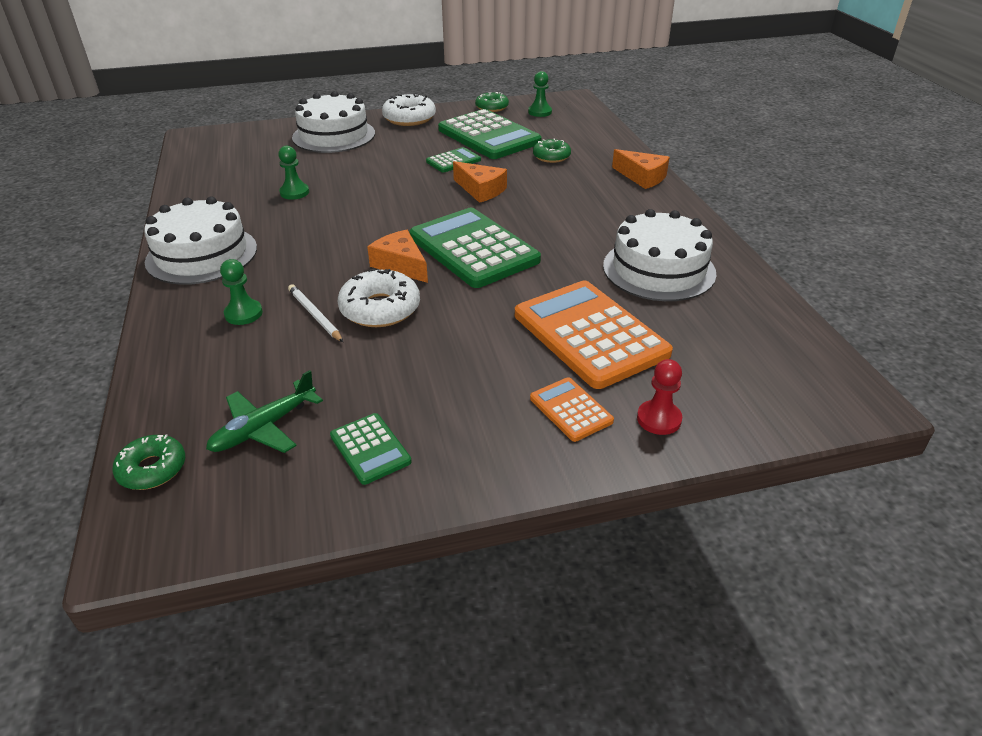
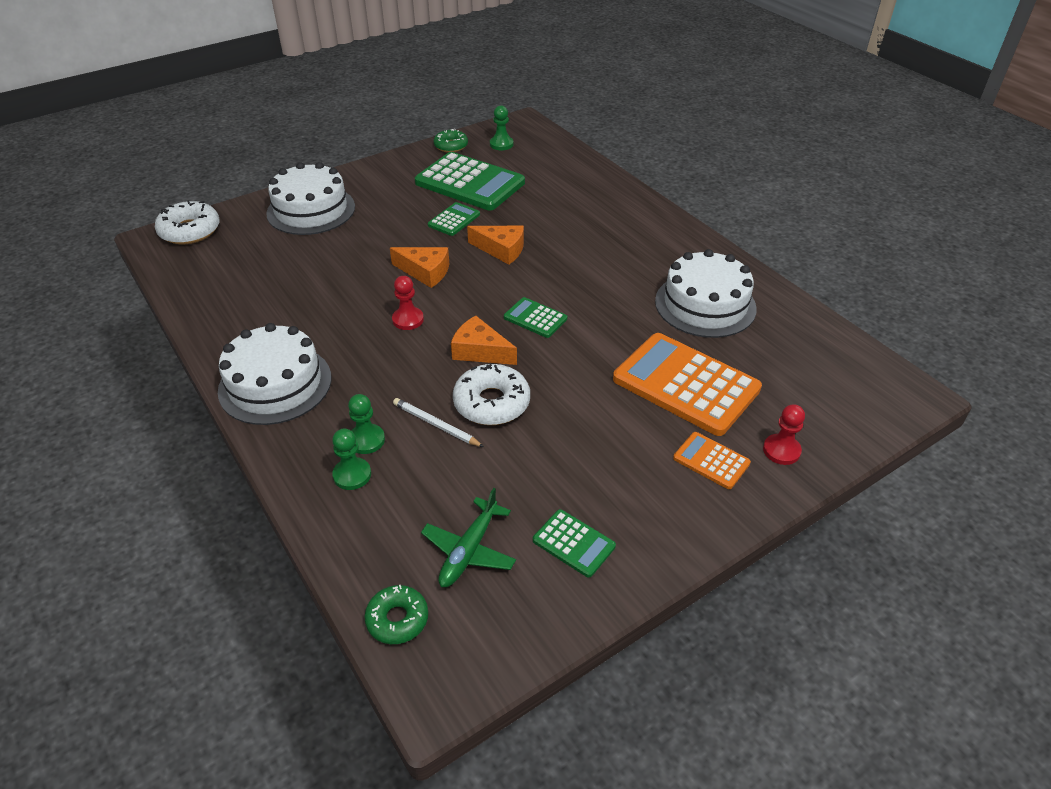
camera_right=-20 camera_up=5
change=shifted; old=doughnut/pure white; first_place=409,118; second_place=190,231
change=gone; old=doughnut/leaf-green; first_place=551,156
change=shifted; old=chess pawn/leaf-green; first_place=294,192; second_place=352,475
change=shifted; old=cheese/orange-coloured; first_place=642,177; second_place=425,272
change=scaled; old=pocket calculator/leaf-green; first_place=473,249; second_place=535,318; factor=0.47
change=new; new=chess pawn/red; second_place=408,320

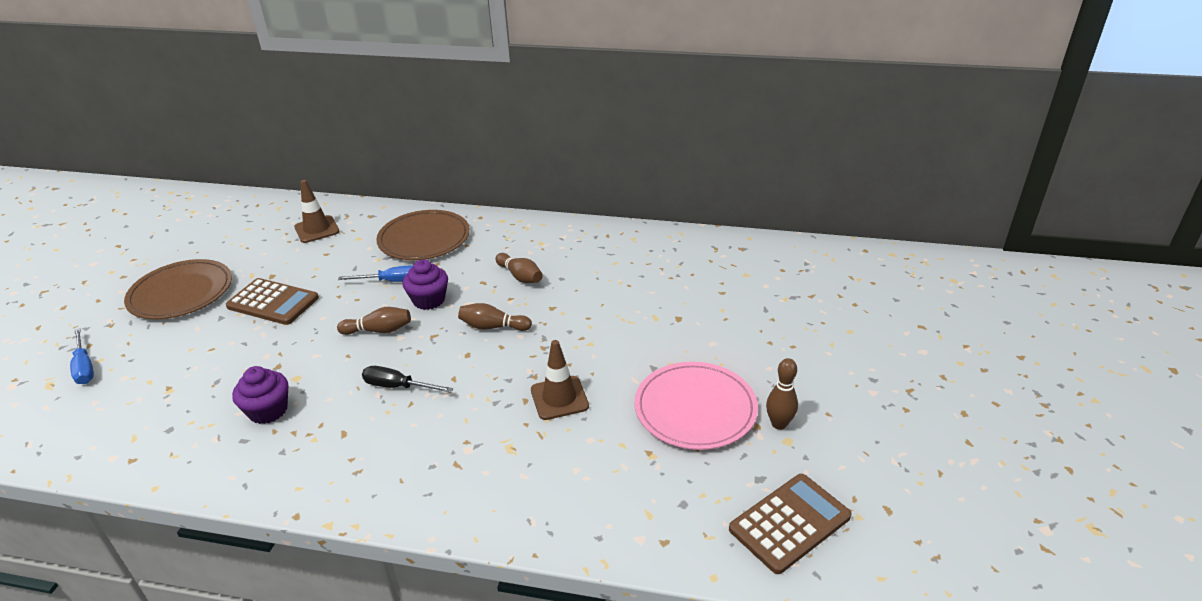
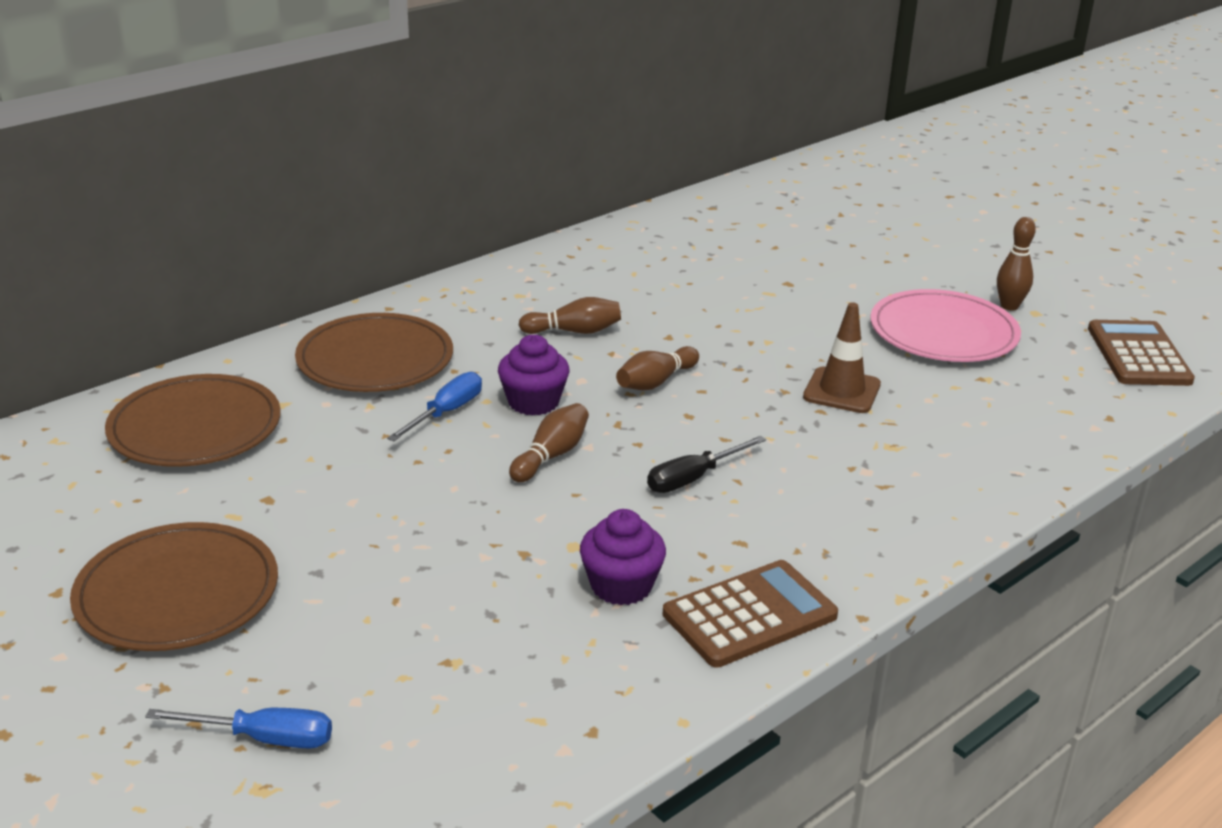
camera_right=-55 camera_up=-5
change=swapped; old=safety cone/russet; new=plate/russet; first_place=317,229; second_place=195,427
change=shifted; old=pocket calculator/russet; first_place=273,302; second_place=750,615

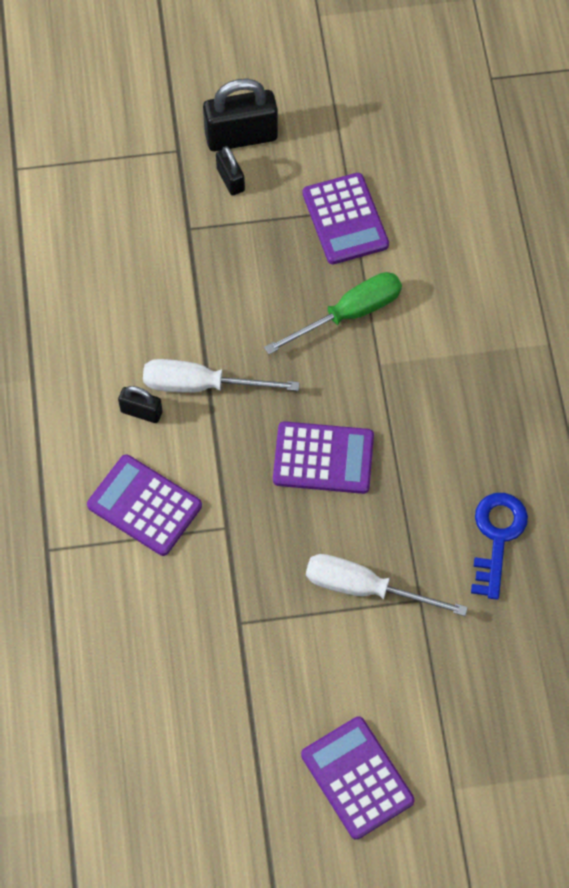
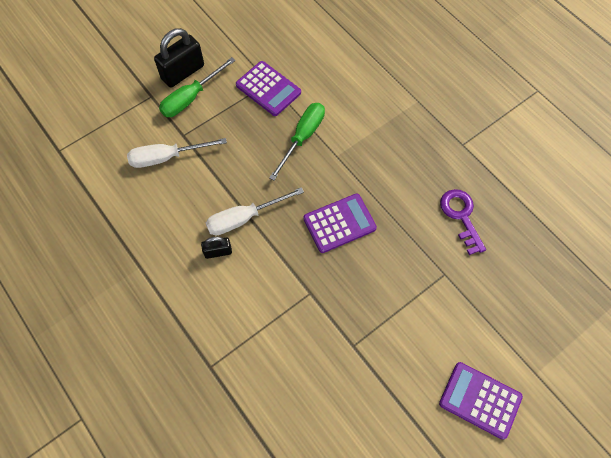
camera_right=-30 camera_up=0
change=swapped; old=lock/black; new=screwdriver/leaf-green; first_place=230,180; second_place=191,98
change=gone; old=pocket calculator/purple; first_place=144,505
change=repainted; old=latchkey/royal blue; new=latchkey/purple; first_place=497,537; second_place=461,216
change=shifted; old=screwdriver/pure white; first_place=365,588; second_place=167,157

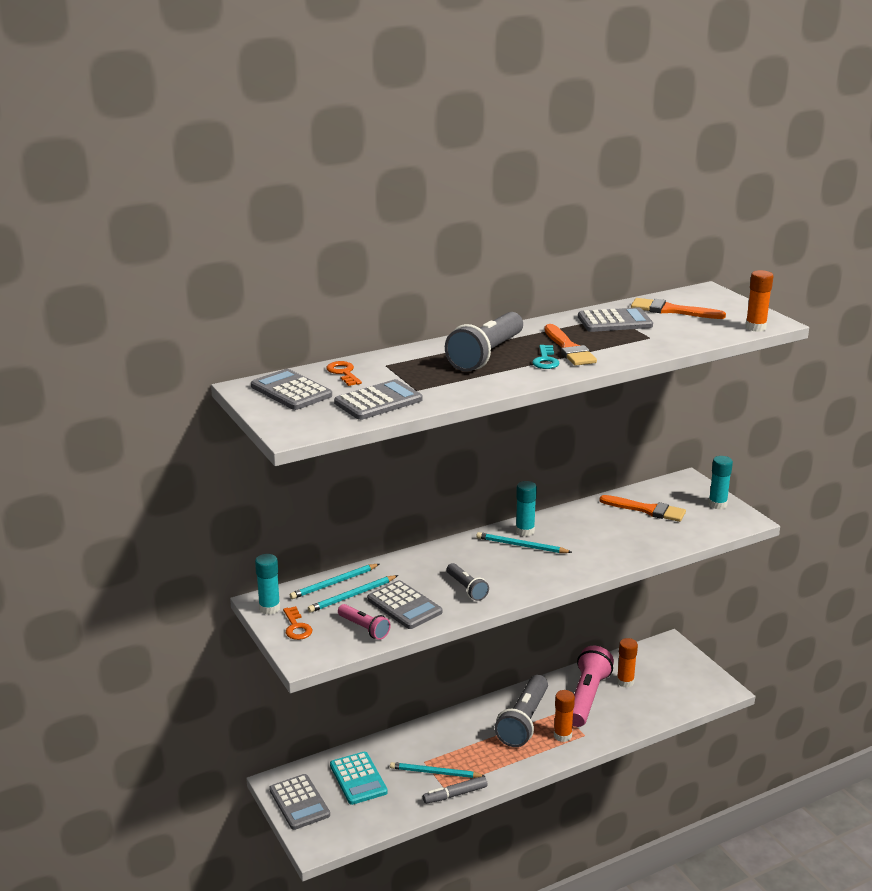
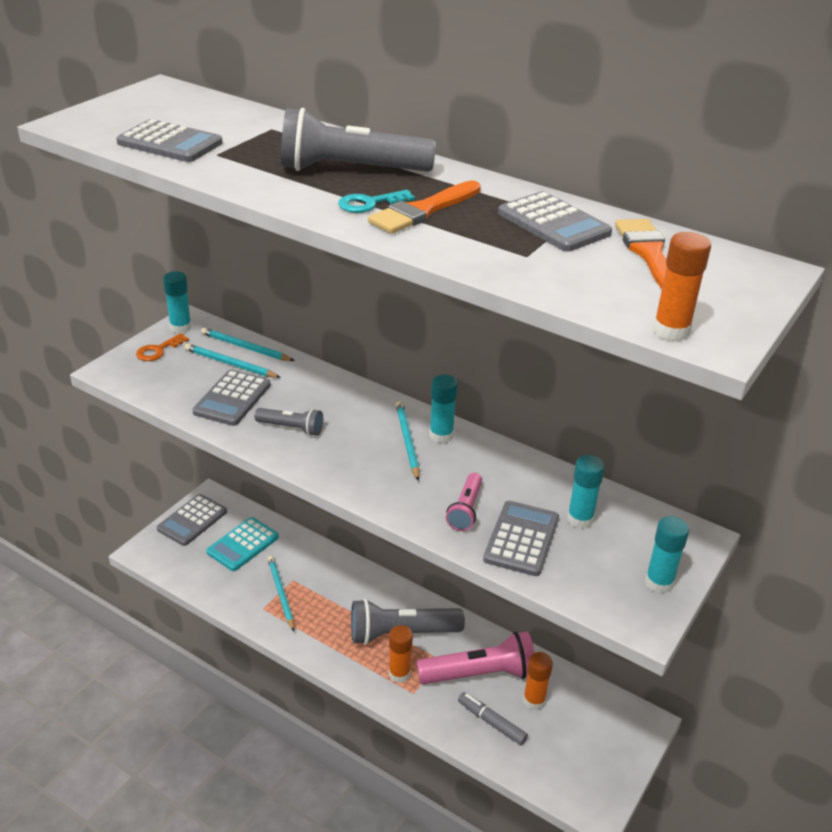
camera_right=60 camera_up=10
change=gone; old=latchkey/orange-coloured; first_place=343,373
change=shifted; old=pocket calculator/ash-grey; first_place=291,391; second_place=521,539
change=swapped; old=paint brush/orange-coloured; new=glue stick/teal; first_place=647,510; second_place=580,519
change=rotated; old=pocket torch/ash-grey; first_place=466,588; second_place=291,428; degrees=-105
change=shifted; old=pocket torch/pink; first_place=364,628; second_place=465,509
change=shifted; old=marker pen/ash-grey; first_place=455,794; second_place=491,722

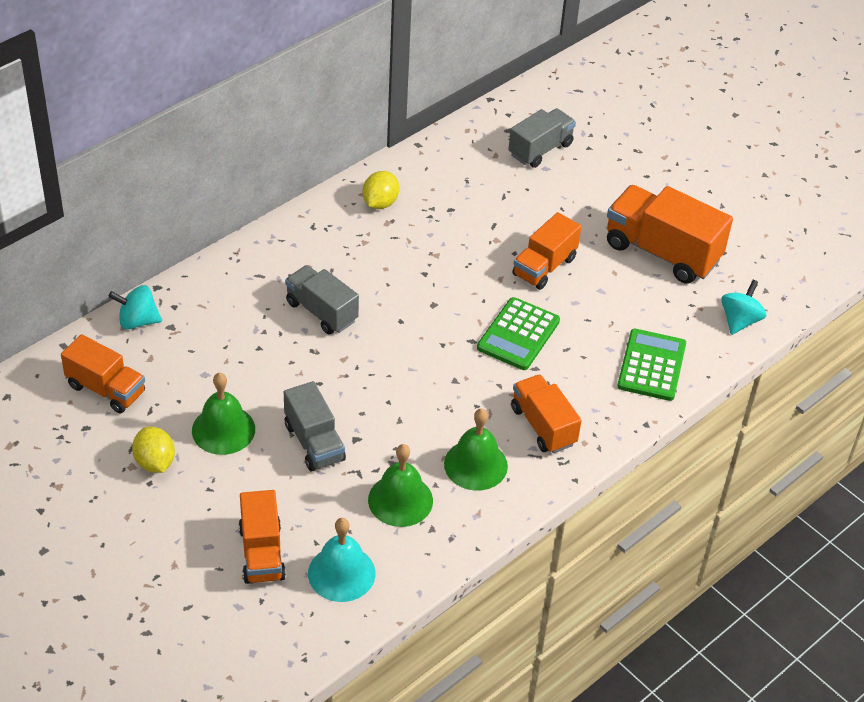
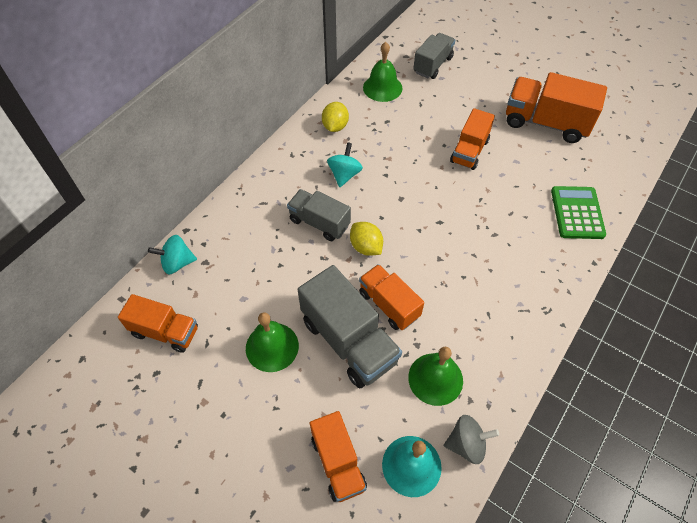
camera_right=-10 camera_up=10
change=shifted; old=spinning top/teal; first_place=739,320; second_place=344,174
change=gone; old=pocket calculator/leaf-green; first_place=518,334
change=shifted; old=toy truck/orange-coloured; first_place=543,426; second_place=389,304
change=scaled; old=toy truck/ash-grey; first_place=314,442; second_place=349,341; factor=1.58
change=shifted; old=bell/leaf-green; first_place=475,465; second_place=382,88
change=shifted; old=citrus fruit/bright yellow; first_place=155,462; second_place=366,247
change=new; new=spinning top/ash-grey; second_place=466,444

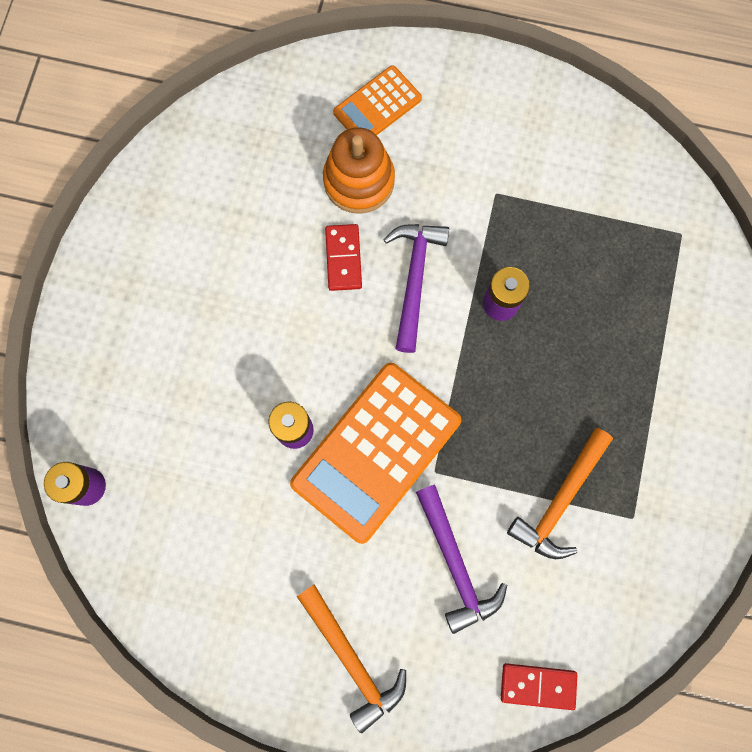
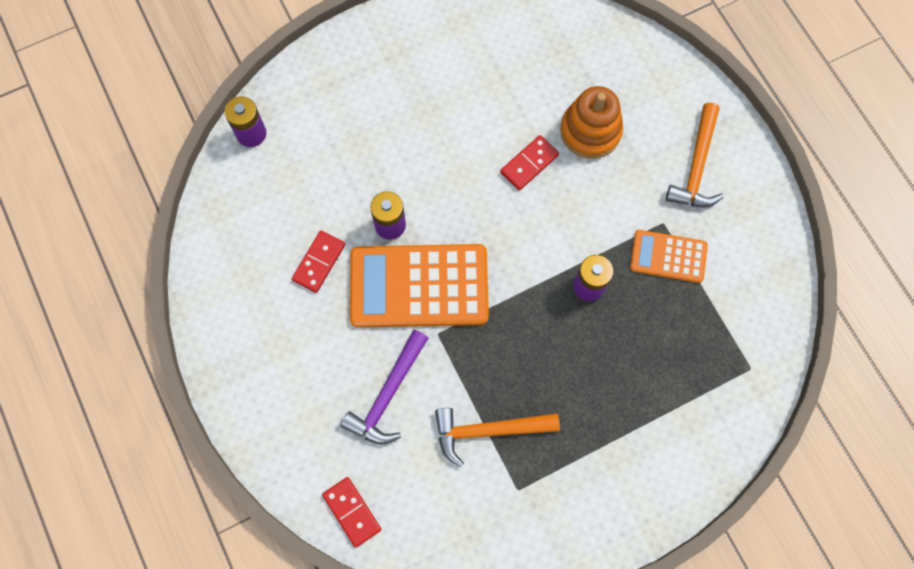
camera_right=50 camera_up=-5
change=shifted; old=pocket calculator/orange-coloured; first_place=377,106; second_place=668,256
change=gone; old=hammer/purple; first_place=414,279
change=shifted; old=hammer/orange-coloured; first_place=352,659; second_place=696,166
change=new; new=domino/red; second_place=319,262

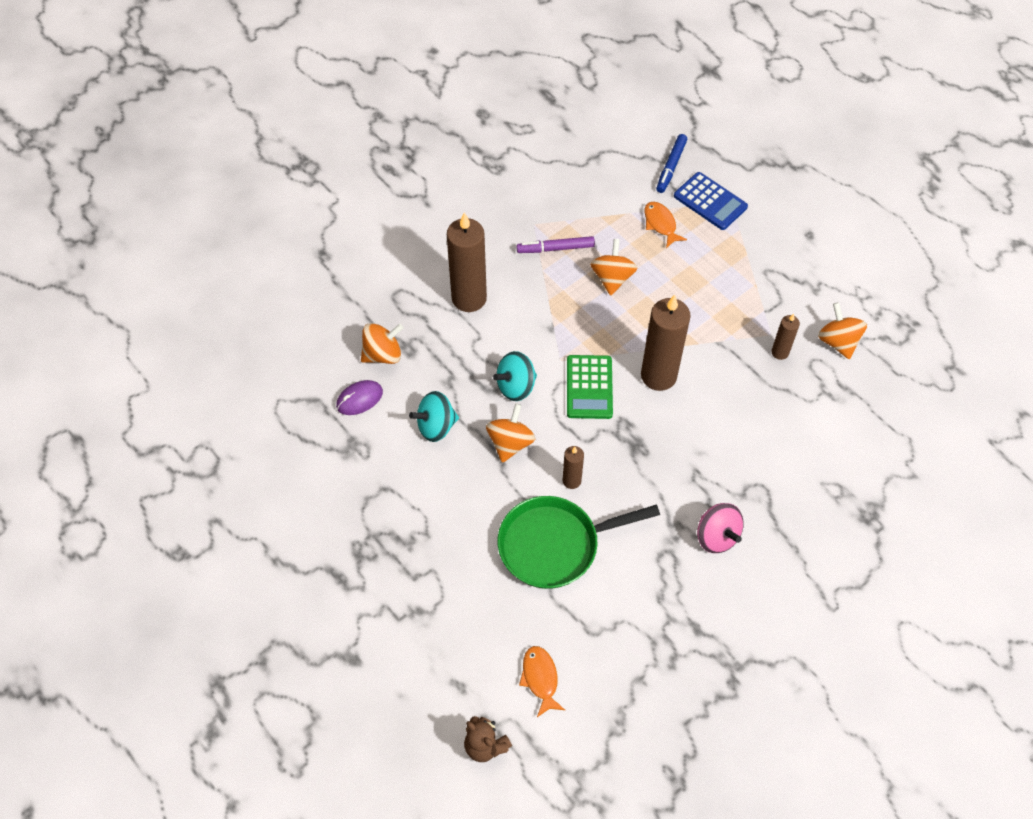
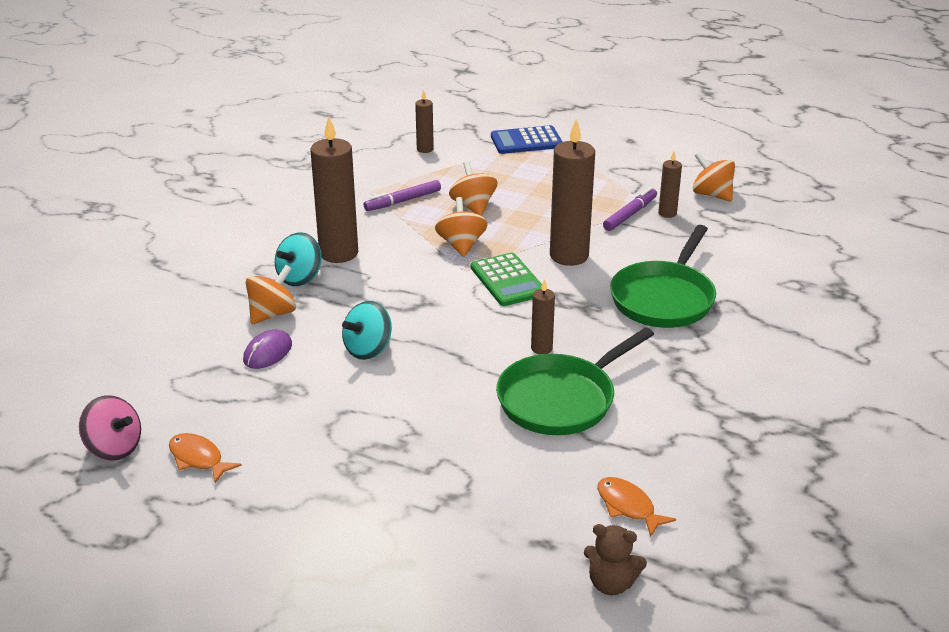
camera_right=-25 camera_up=-25
change=gone; old=marker pen/royal blue; first_place=671,167
change=rotated; old=pocket calculator/royal blue; first_place=710,201; second_place=526,141; degrees=150
change=shifted; old=fish/orange-coloured; first_place=660,224; second_place=198,459
change=shifted; old=spinning top/teal; first_place=516,386; second_place=300,278
change=shifted; old=spinning top/orange-coloured; first_place=510,443; second_place=461,245
change=shifted; old=spinning top/pink; first_place=716,536; second_place=114,448
change=new; new=wax candle/russet; second_place=425,149
change=new; new=marker pen/purple; second_place=630,214
change=new; new=frying pan/leaf-green; second_place=664,298

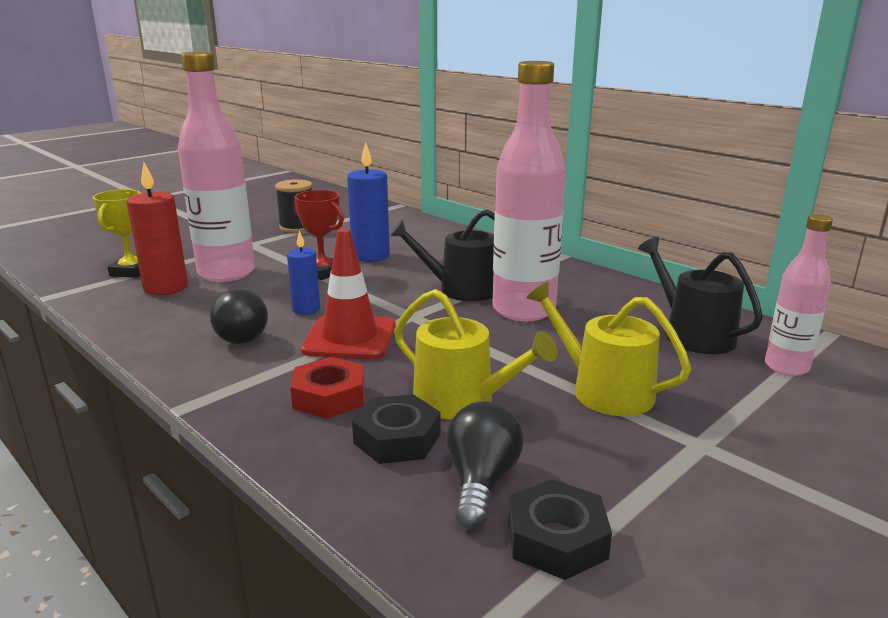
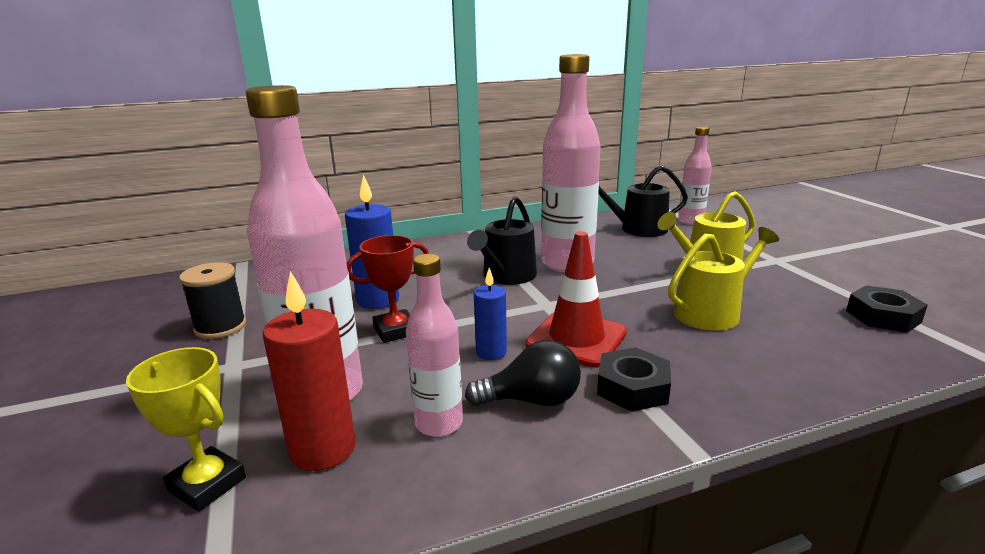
camera_right=-65 camera_up=0
change=gone; old=hex nut/red; first_place=329,396
change=shifted; old=hex nut/black; first_place=397,438; second_place=632,387
change=gone; old=light bulb/black; first_place=481,482
change=new; new=drink bottle/pink; second_place=439,423

